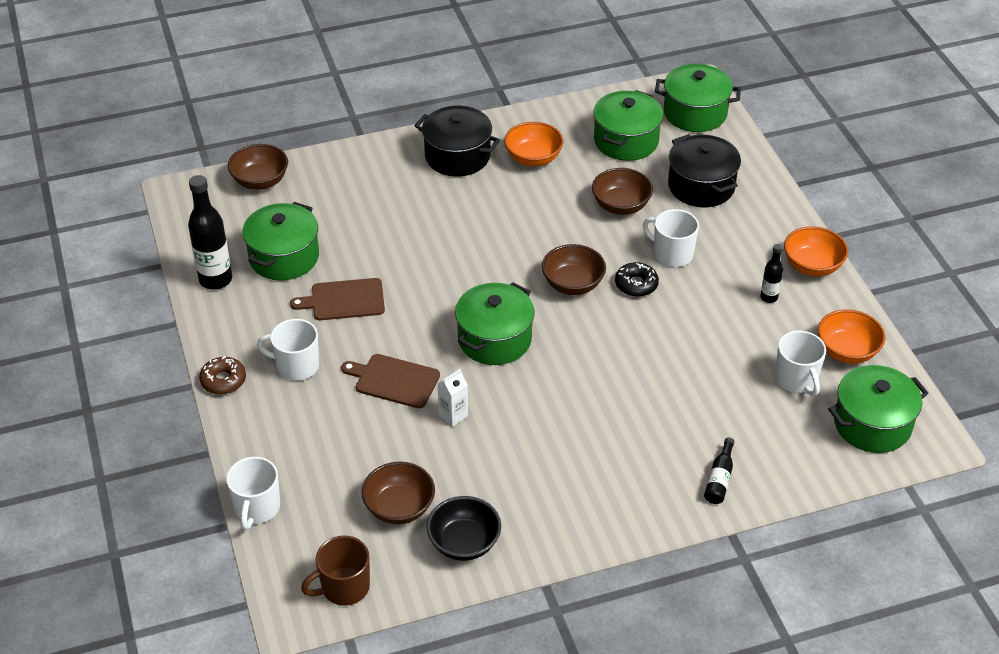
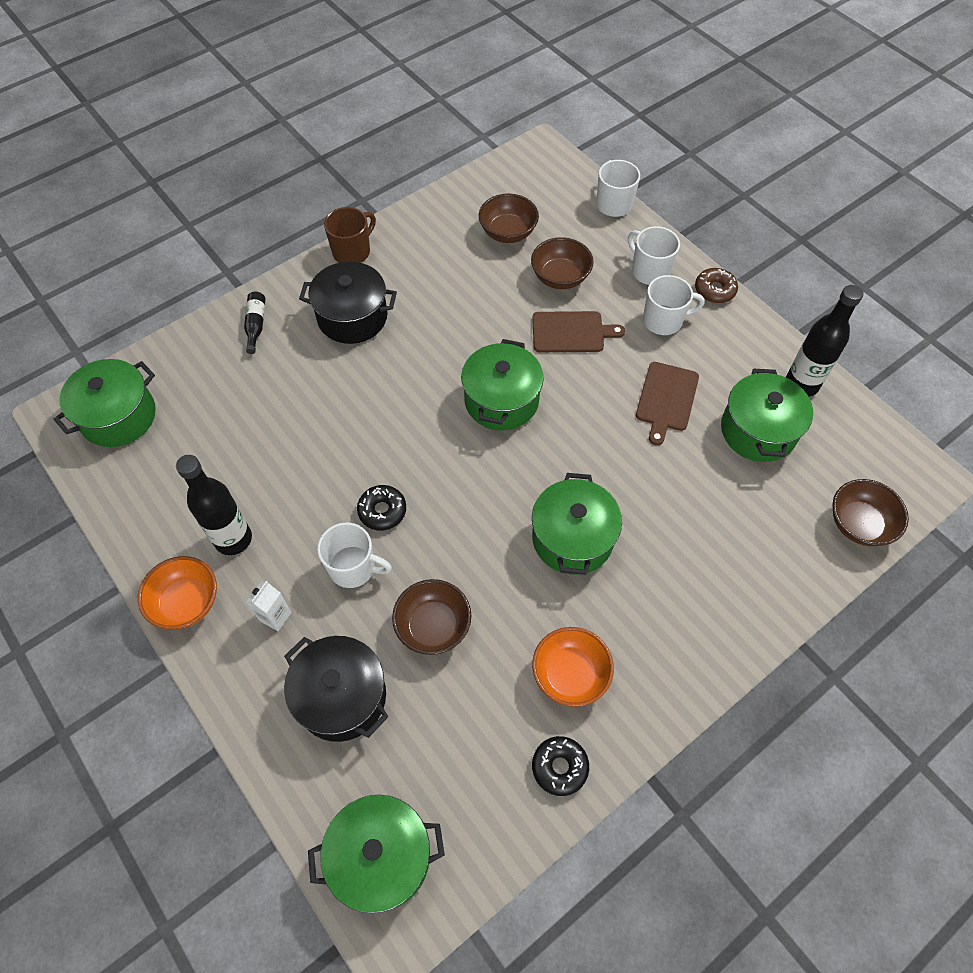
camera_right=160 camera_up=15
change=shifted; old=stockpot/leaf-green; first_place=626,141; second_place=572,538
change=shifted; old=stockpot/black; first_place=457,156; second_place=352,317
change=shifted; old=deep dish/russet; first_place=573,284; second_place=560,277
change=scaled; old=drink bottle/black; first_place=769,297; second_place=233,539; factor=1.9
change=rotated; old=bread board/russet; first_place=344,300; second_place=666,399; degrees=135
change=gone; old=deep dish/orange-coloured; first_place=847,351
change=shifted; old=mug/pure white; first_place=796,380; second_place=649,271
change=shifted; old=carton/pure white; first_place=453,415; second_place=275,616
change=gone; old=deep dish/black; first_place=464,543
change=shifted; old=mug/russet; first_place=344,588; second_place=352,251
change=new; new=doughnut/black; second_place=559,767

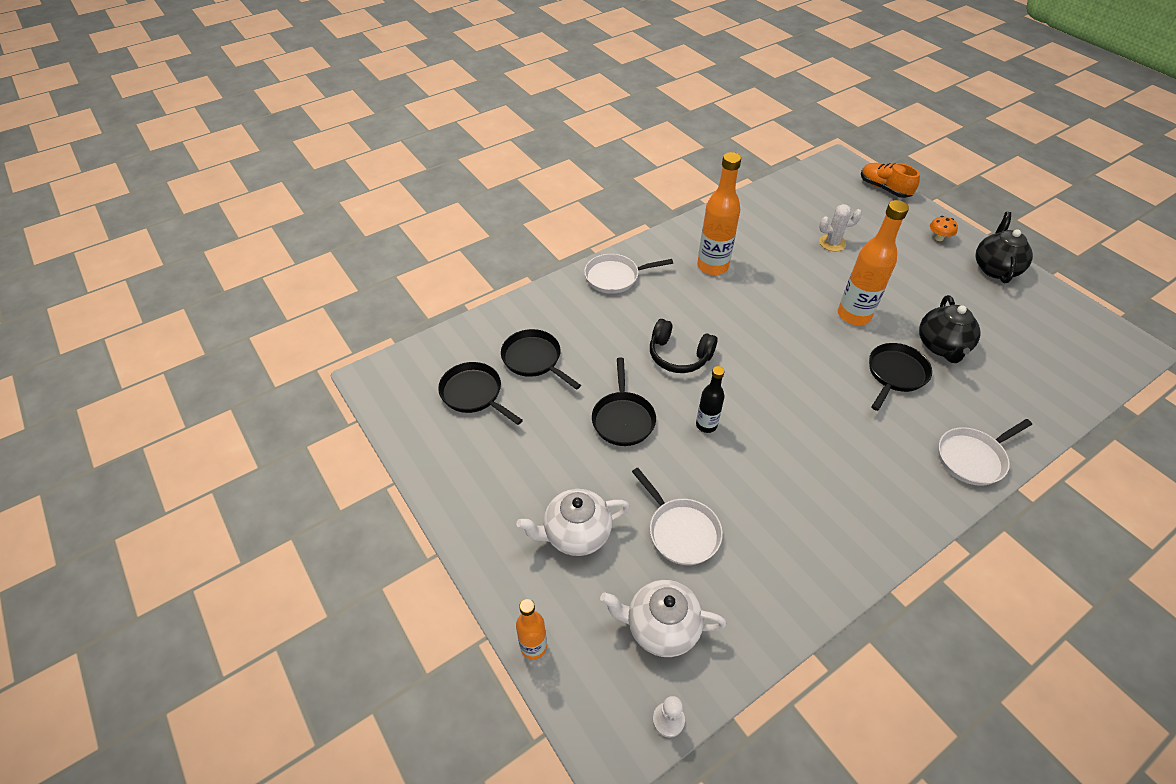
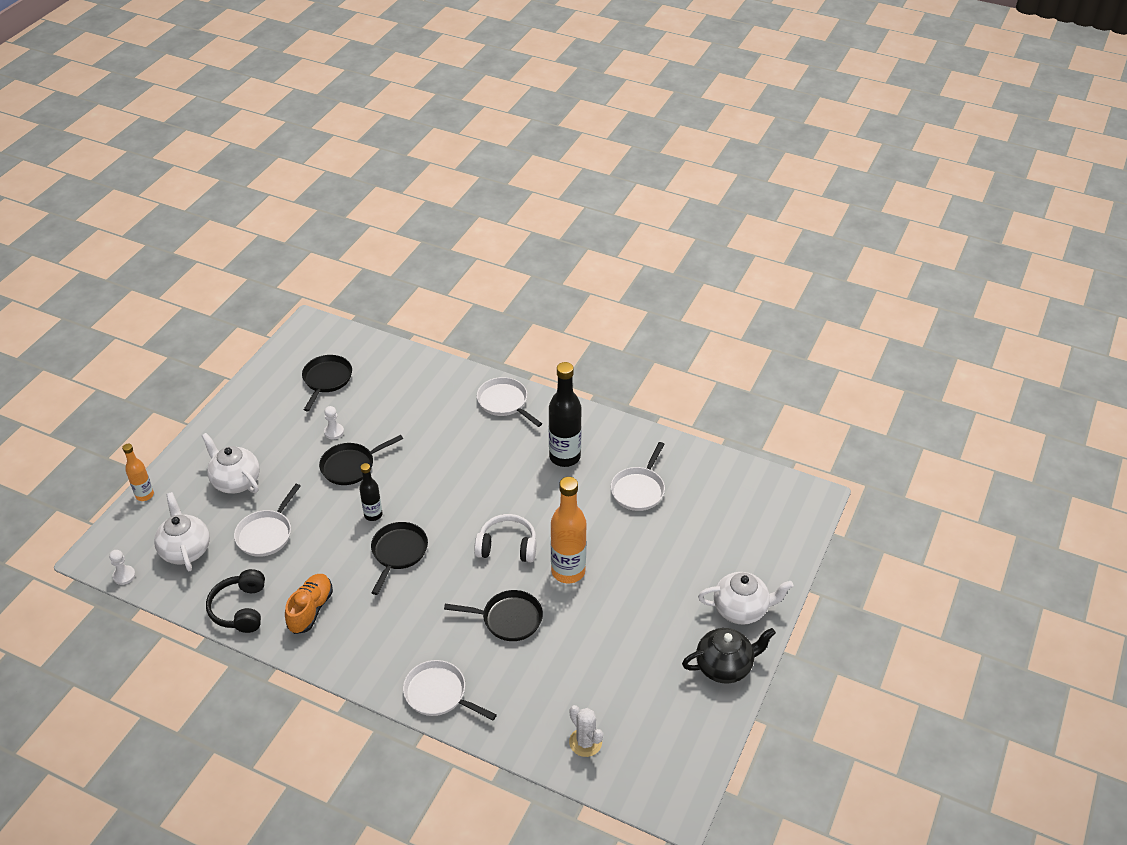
camera_right=60 camera_up=-5
change=repainted; old=drink bottle/orange-coloured; new=drink bottle/black; first_place=712,266; second_place=565,457
change=shifted; old=sneaker/orange-coloured; first_place=884,188; second_place=310,610
change=shifted; old=prickly plant/pure white; first_place=832,243; second_place=585,742
change=swapped; old=mushroom/orange-coloured; new=china teapot/pure white; first_place=938,238; second_place=741,609
change=gone; old=china teapot/black; first_place=941,346
change=shifted; old=headset/black; first_place=679,355; second_place=240,609
change=shifted; old=frying pan/black; first_place=534,359; second_place=398,552
change=new; new=chess pawn/pure white; second_place=334,432
change=new; new=frying pan/pure white; second_place=639,490
change=new; new=headset/pure white; second_place=507,546

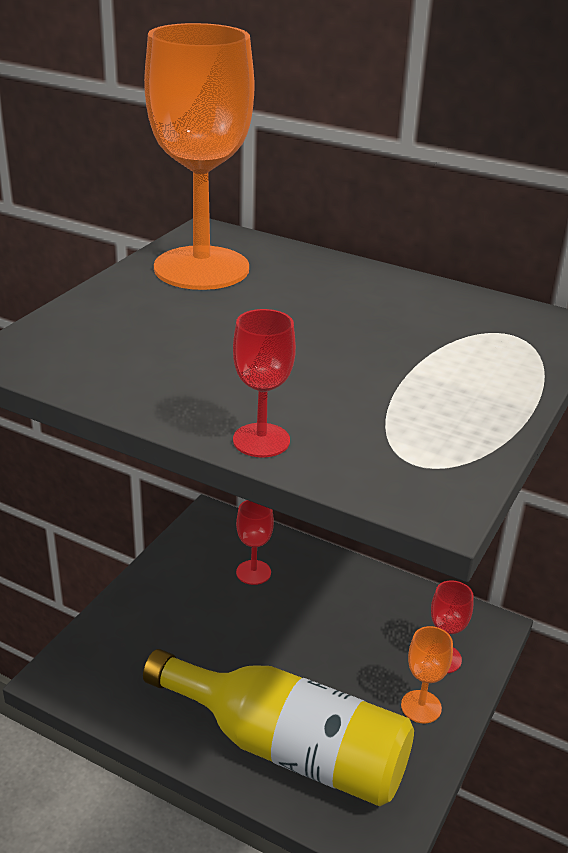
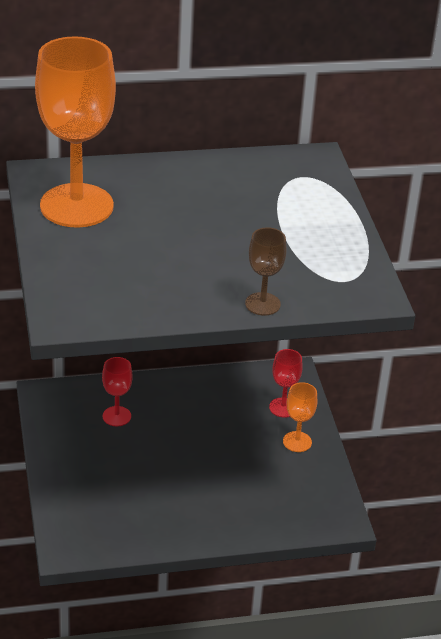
camera_right=-40 camera_up=5
change=repainted; old=goblet/red; new=goblet/russet; first_place=261,440; second_place=262,304
change=gone; old=drink bottle/bright yellow; first_place=289,748

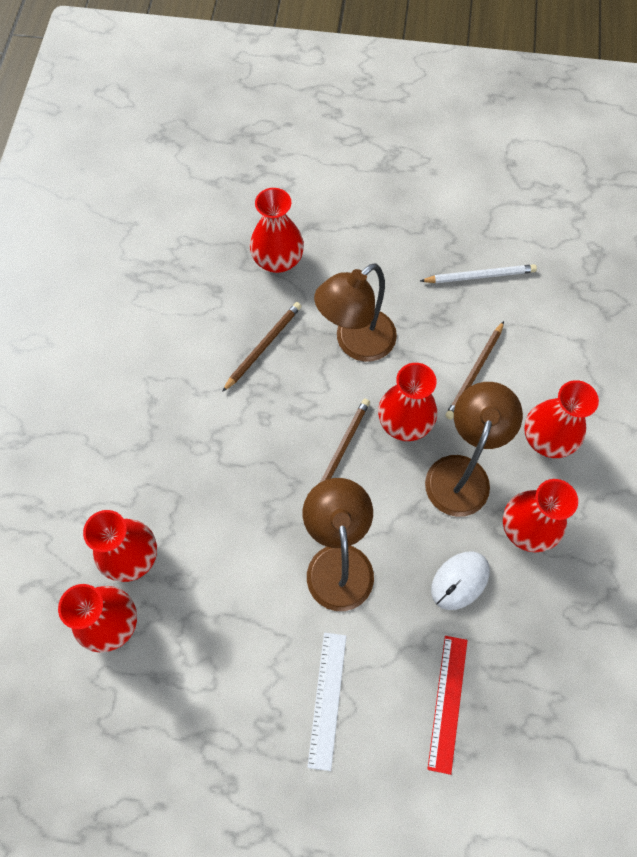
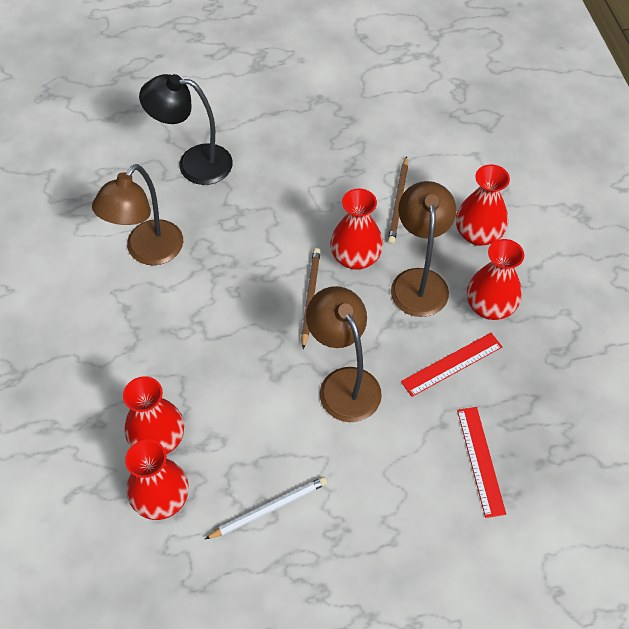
camera_right=-20 camera_up=-10
change=swapped; old=tall vase/red; new=reading lamp/black; first_place=278,259; second_place=193,163
change=shifted; old=reading lamp/russet; first_place=356,343; second_place=148,252
change=shifted; old=lead pencil/pure white; first_place=480,276; second_place=269,508
change=gone; old=lead pencil/russet; first_place=263,346
change=swapped; old=computer mouse/pure white; new=straightedge/red; first_place=460,580; second_place=452,364
change=gone; old=straightedge/pure white; first_place=327,699

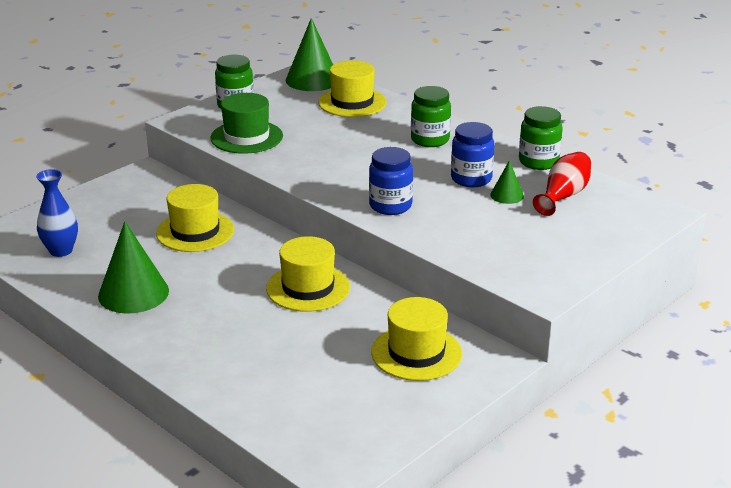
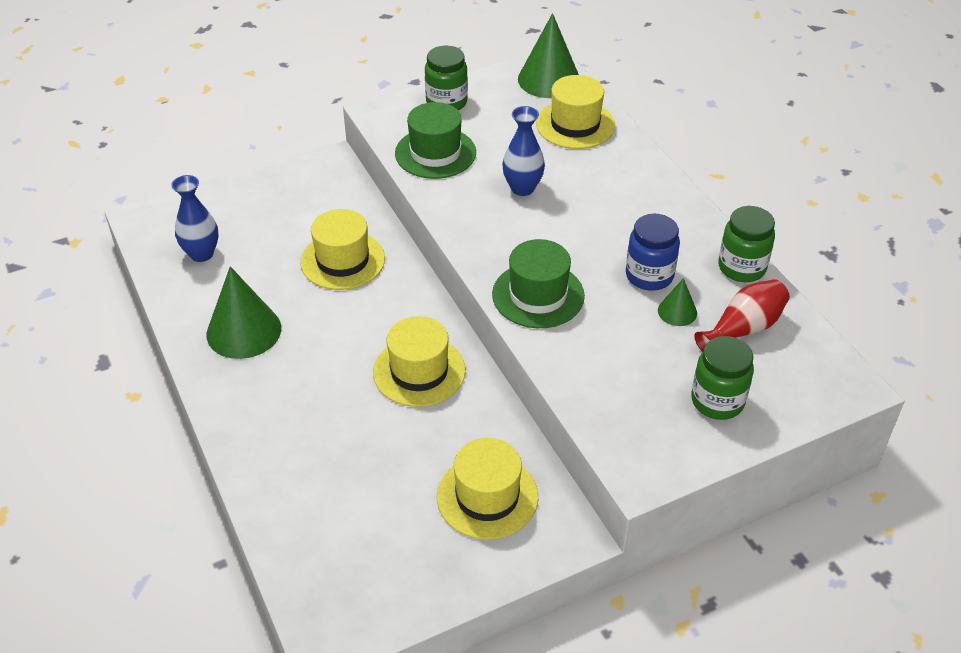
camera_right=20 camera_up=15
change=shifted; old=preserve jar/leaf-green; first_place=430,140; second_place=717,401
change=swapped; old=preserve jar/royal blue; new=tall hat/leaf-green; first_place=390,206; second_place=538,295
change=new; new=tall vase/royal blue; second_place=522,188

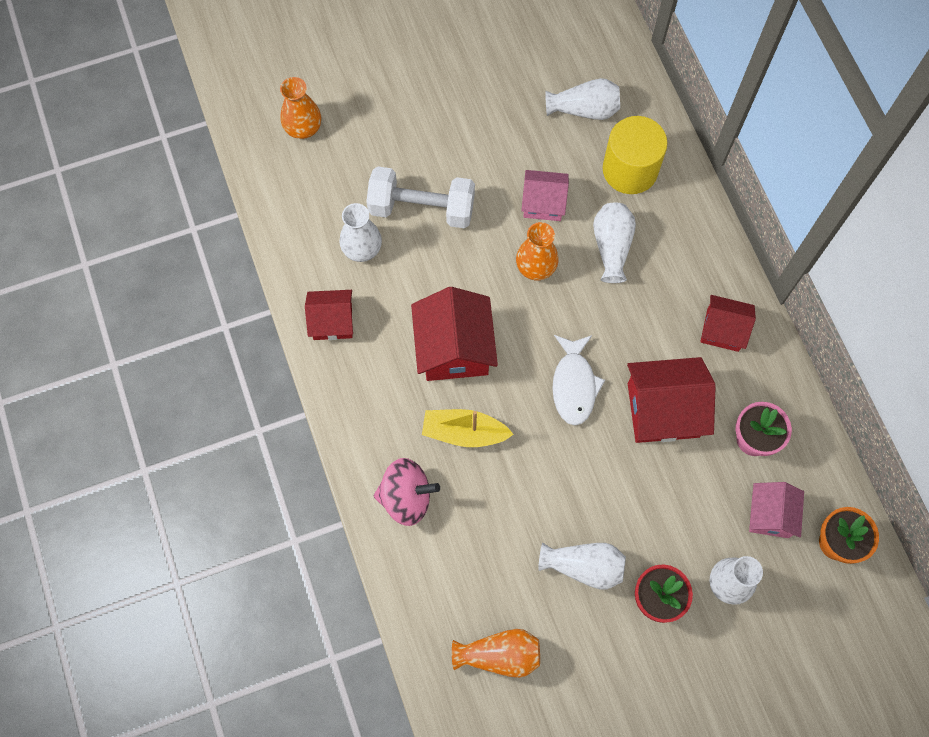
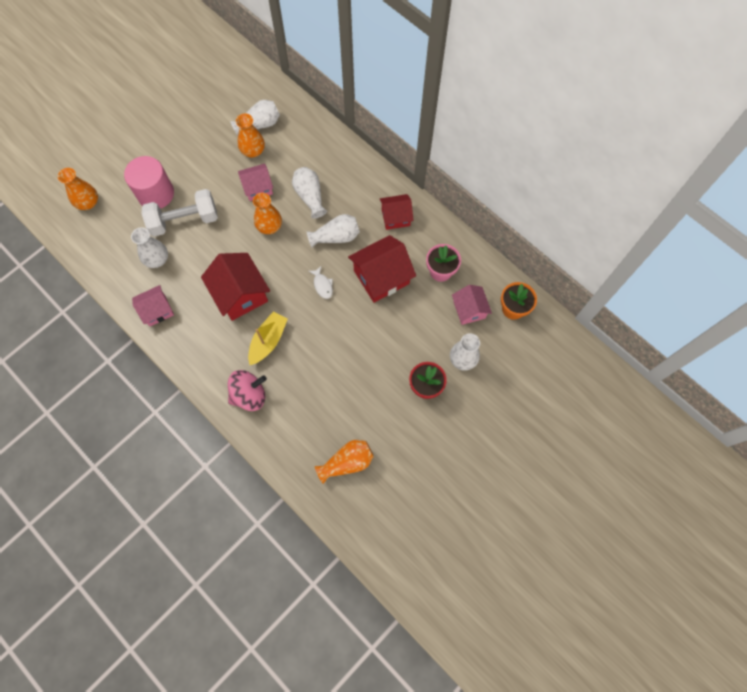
camera_right=-25 camera_up=0
change=gone; old=cylinder/bright yellow; first_place=630,170
change=repainted; old=house/red; new=house/pink; first_place=332,321; second_place=157,310
change=scaled; old=fish/pure white; first_place=574,385; second_place=322,285; factor=0.59
change=rotated; old=sailboat/bright yellow; first_place=464,432; second_place=268,341; degrees=135
change=shifted; old=tall vase/pure white; first_place=584,566; second_place=336,237
change=new; new=tall vase/orange-coloured; second_place=253,151
change=new; new=cylinder/pink; second_place=156,194

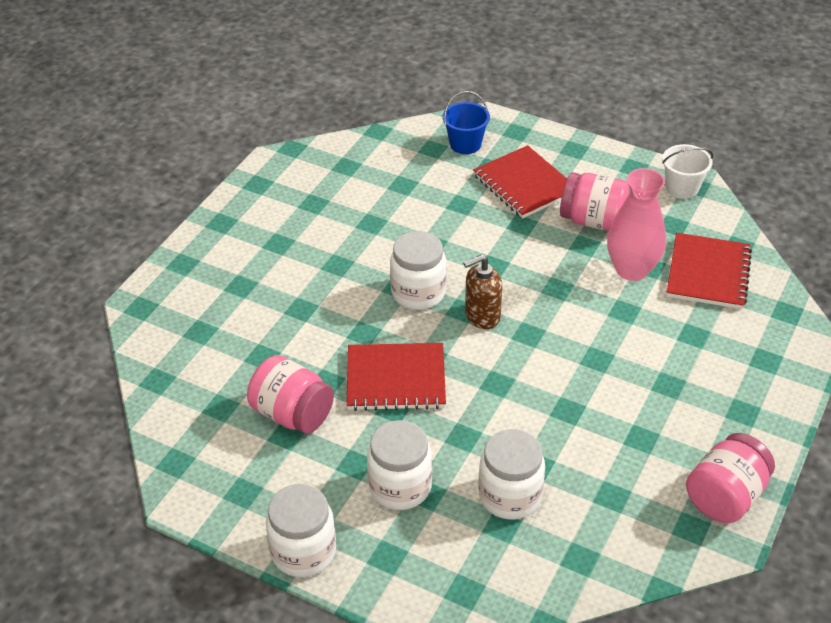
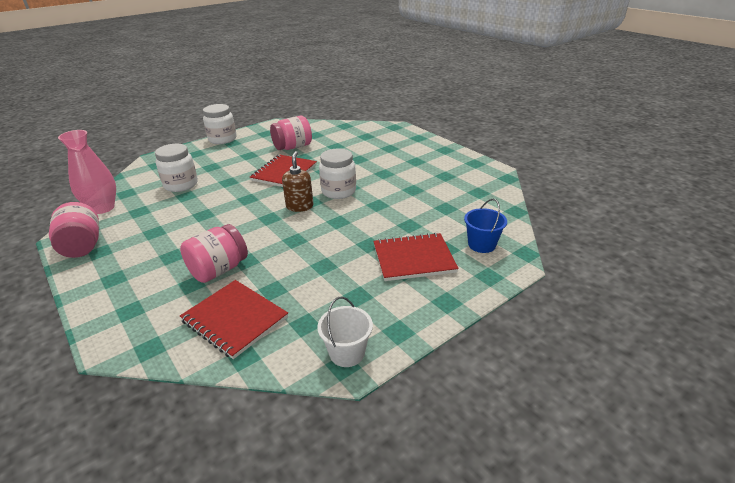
camera_right=115 camera_up=-10
change=shifted; old=tall vase/pink; first_place=632,270; second_place=103,208
change=shifted; old=preserve jar/pink; first_place=593,221; second_place=218,270
change=gone; old=preserve jar/pure white; first_place=400,487

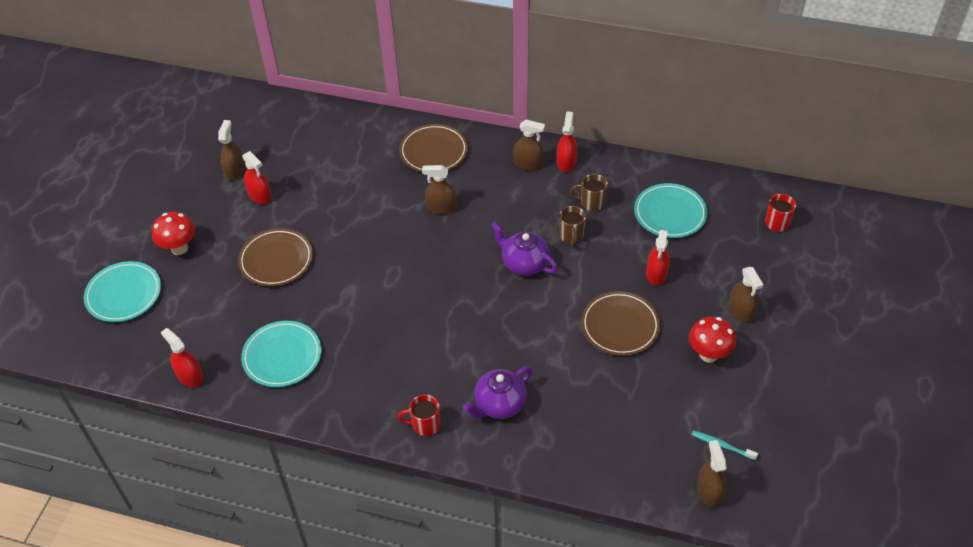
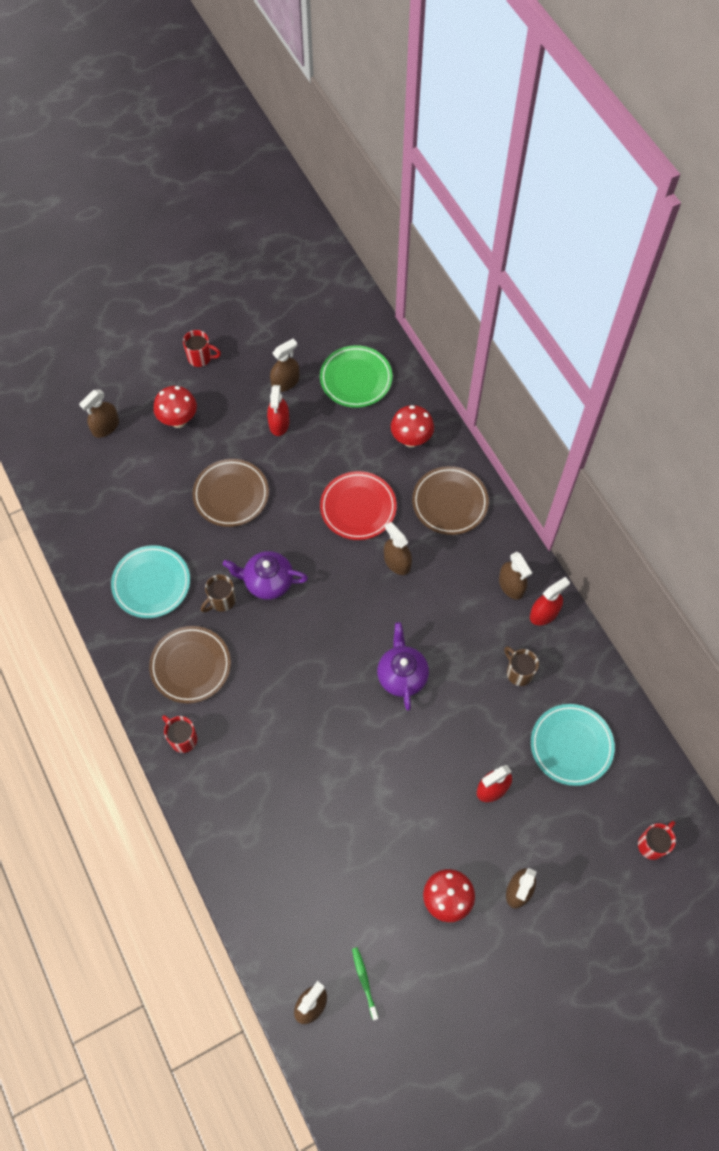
camera_right=45 camera_up=15
change=shifted; old=mug/russet; first_place=571,236; second_place=221,601
change=swapped; old=plate/teal; new=sprayer/russet; first_place=124,294; second_place=105,427
change=shifted; old=plate/russet; first_place=620,326; second_place=190,666
change=gone; old=sprayer/red; first_place=190,376
change=shifted; old=china teapot/purple; first_place=499,404; second_place=267,582
change=repainted; old=toothbrush/teal; new=toothbrush/leaf-green; first_place=722,445; second_place=364,981
change=new; new=mug/red; second_place=200,358
change=new; new=plate/leaf-green; second_place=356,379
change=new; new=mushroom/red; second_place=411,439
change=new; new=plate/red; second_place=358,507

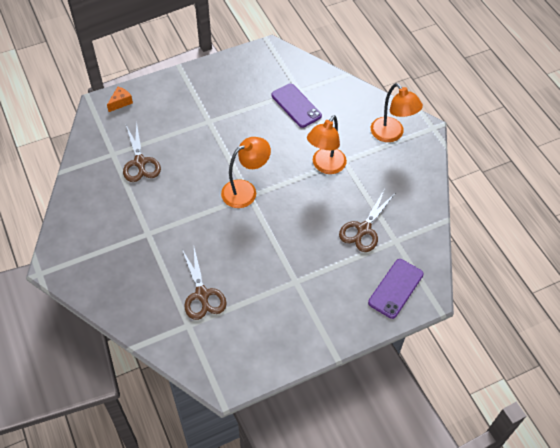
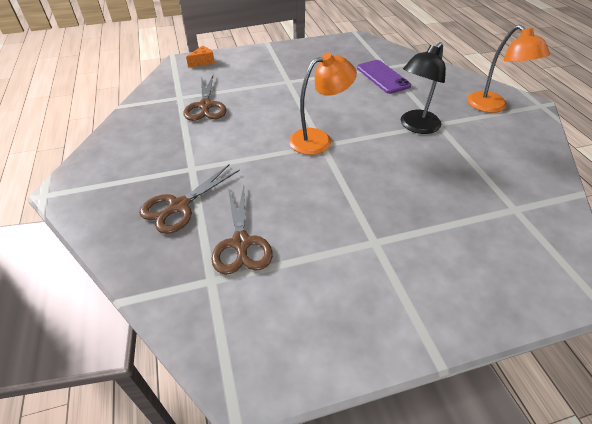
camera_right=10 camera_up=-10
change=repainted; old=reading lamp/orange-coloured; new=reading lamp/black; first_place=325,166; second_place=415,126
change=shifted; old=pair of scissors/russet; first_place=364,229; second_place=179,206
change=gone; old=smartphone/purple; first_place=395,288

